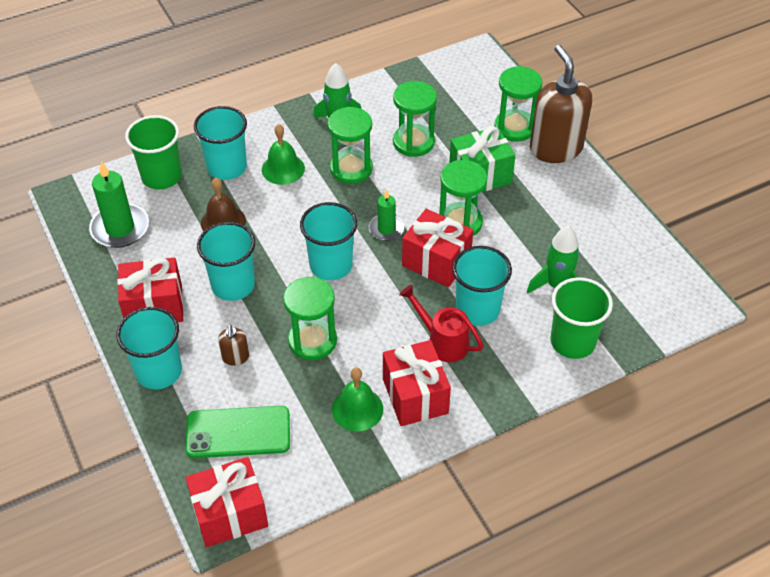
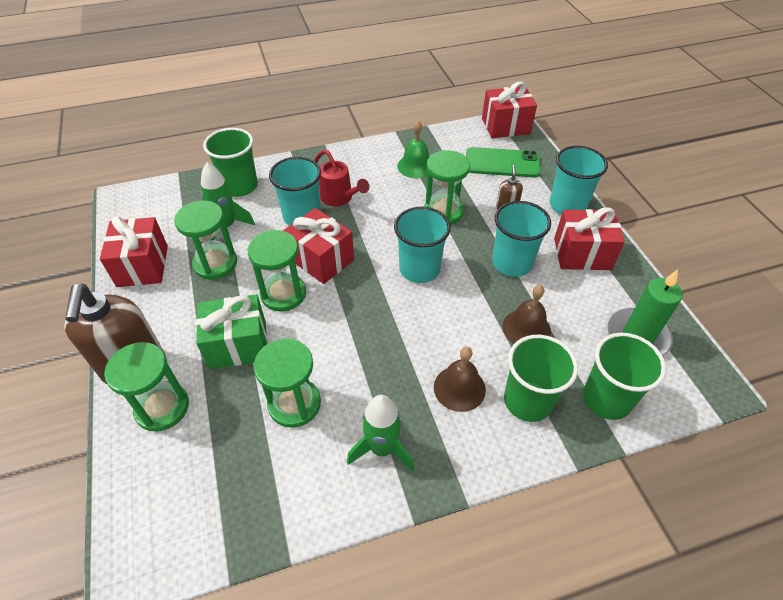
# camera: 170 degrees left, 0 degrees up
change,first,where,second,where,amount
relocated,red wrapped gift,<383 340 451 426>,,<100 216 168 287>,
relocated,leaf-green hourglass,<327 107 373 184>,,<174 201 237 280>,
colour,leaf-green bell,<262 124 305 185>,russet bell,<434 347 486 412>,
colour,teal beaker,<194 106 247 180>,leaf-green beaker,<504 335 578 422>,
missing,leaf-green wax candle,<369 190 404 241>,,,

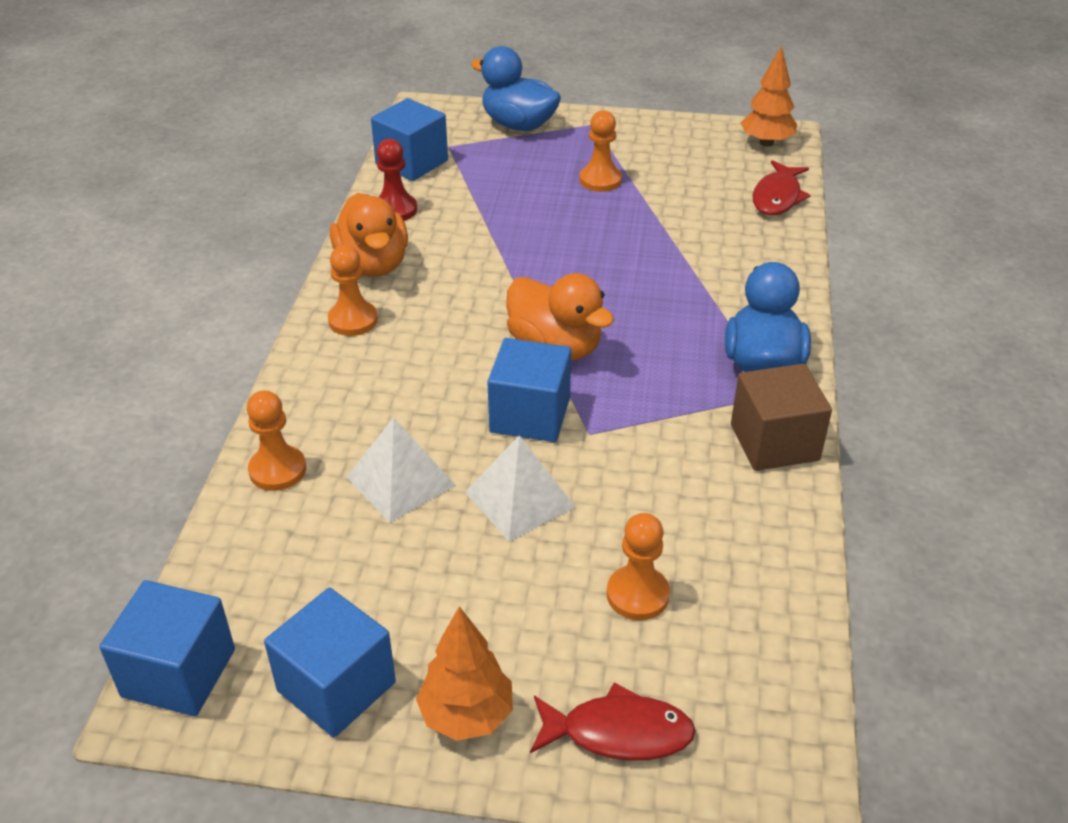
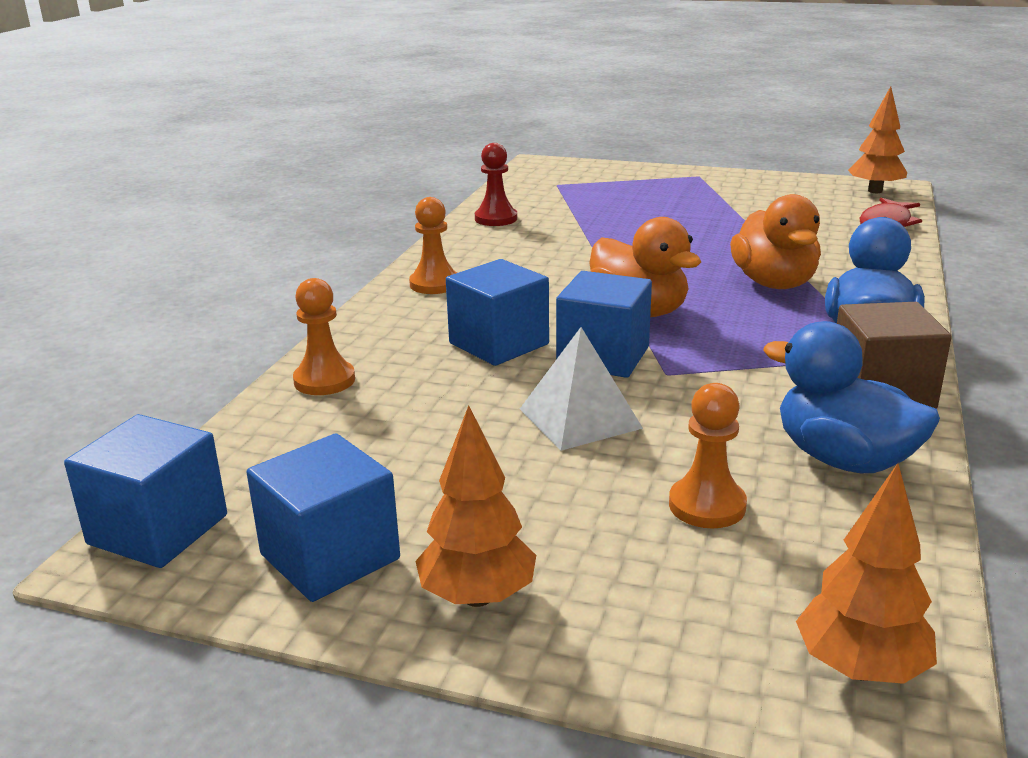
# camera: 10 degrees right, 15 degrees down
change,first,where,second,where,amount
relocated,cobalt block,<371 98 448 181>,,<446 259 549 366>,
relocated,bright orange rubber duck,<330 193 408 277>,,<730 194 821 289>,
relocated,cobalt rubber duck,<471 46 561 131>,,<763 321 940 473>,
appeared,,,bright orange fir tree,<796 463 937 684>,
missing,pure white pyramid,<346 417 456 523>,,,
missing,red fish figure,<530 683 696 761>,,,
missing,bright orange game pawn,<580 110 622 192>,,,

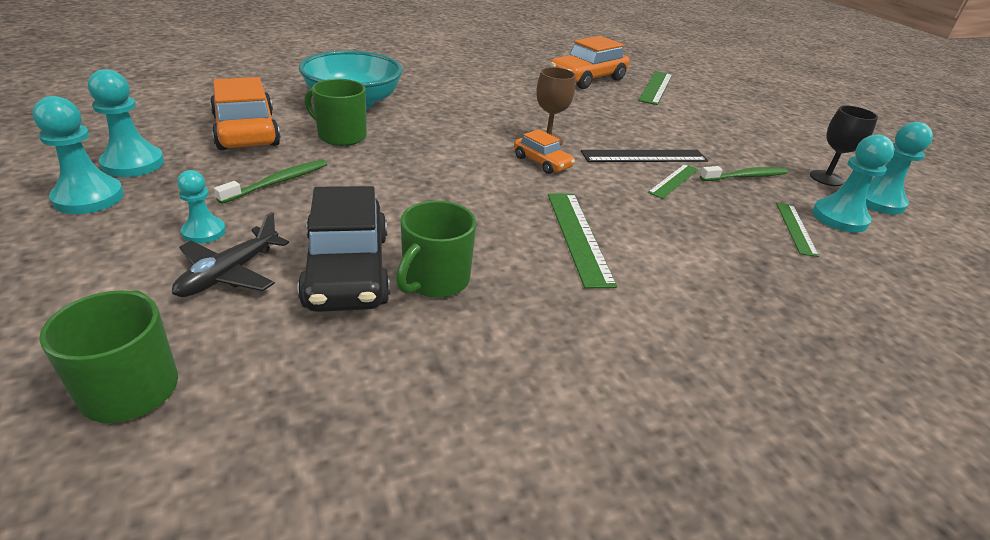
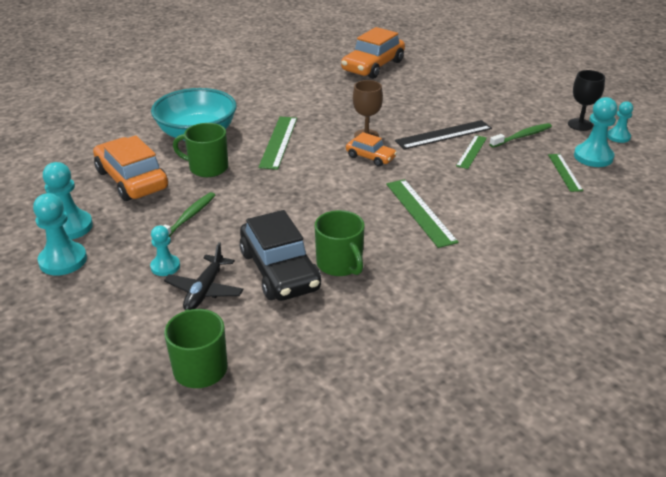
# camera: 10 degrees left, 0 degrees up
change,first,where,second,where,amount
relocated,leaf-green ruler,<638 71 672 105>,,<258 117 297 170>,
spun,leaf-green mug,<396 201 476 298>,,<315 210 365 276>,45 degrees counterclockwise
size,teal game pawn,<866 122 933 214>,,<607 101 633 143>,x0.62

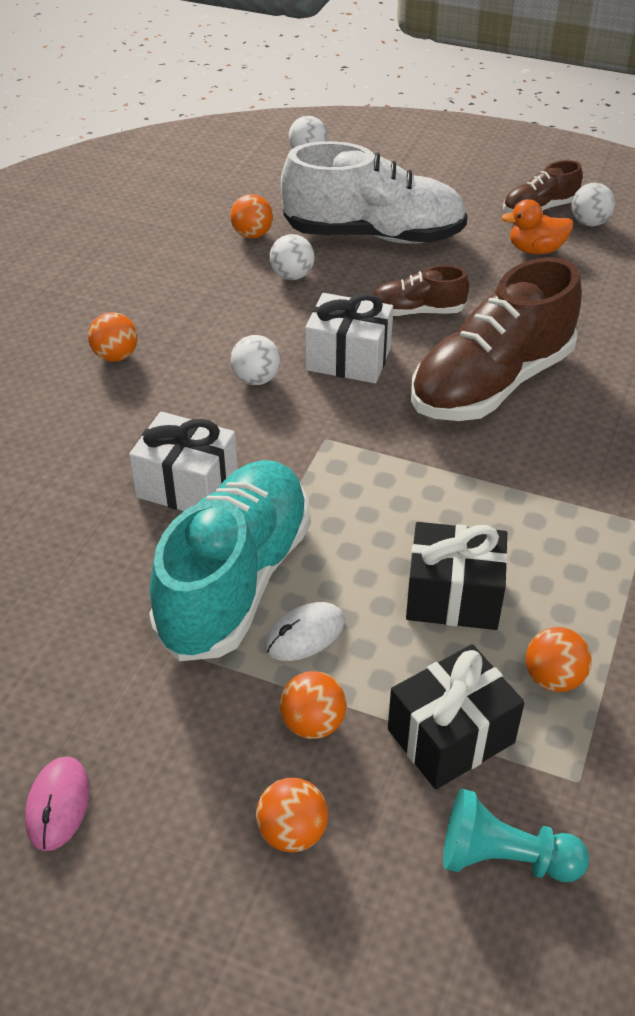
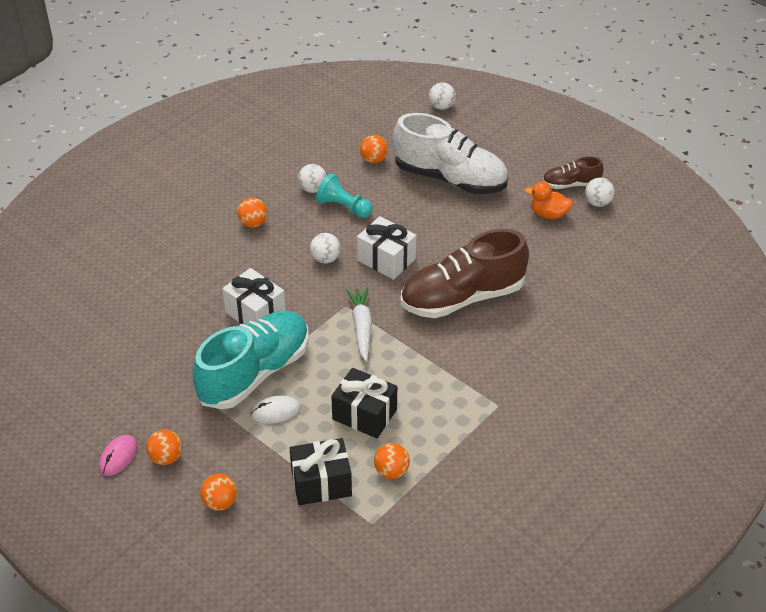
# camera: 20 degrees right, 0 degrees up
change,first,where,second,where,amount
relocated,bright orange ball,<280 671 347 739>,,<146 429 182 465>,
relocated,pure white ball,<270 234 314 280>,,<298 164 327 193>,
relocated,teal game pawn,<443 789 589 882>,,<316 173 372 218>,
appeared,,,pure white root vegetable,<346 287 372 362>,
missing,russet sneaker,<373 265 469 316>,,,

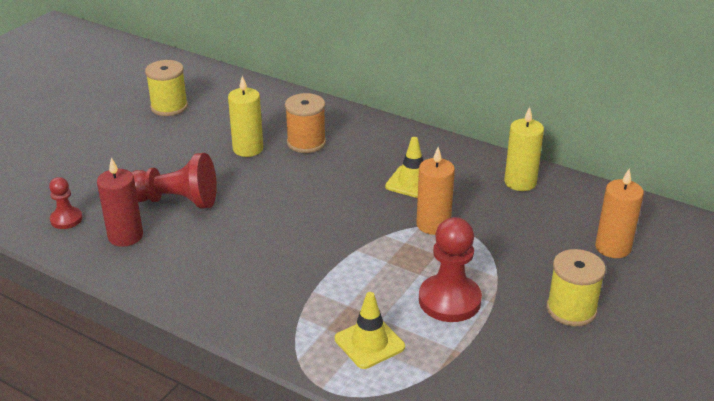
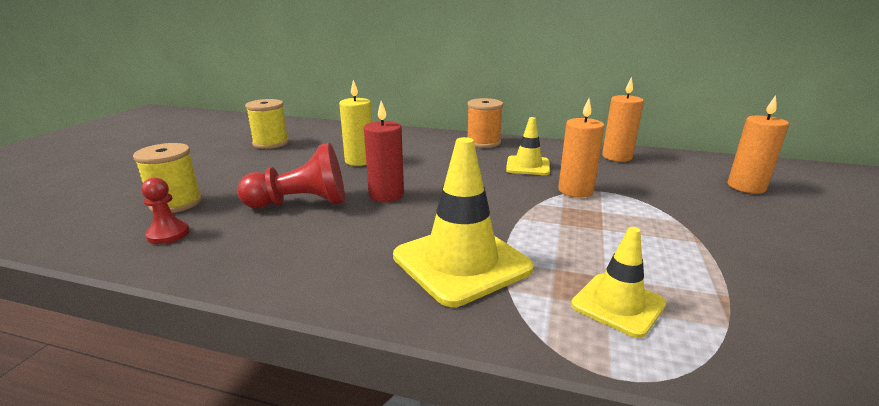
# camera: 15 degrees left, 10 degrees down
change,first,where,second,where,amount
relocated,golden bobbin,<547 249 606 326>,,<133 143 202 213>,
relocated,red wax candle,<97 158 143 247>,,<364 101 404 202>,
appeared,,,golden traffic cone,<393 137 534 307>,
relocated,bright orange bobbin,<285 93 326 153>,,<467 98 503 148>,
colour,golden wax candle,<504 107 544 191>,bright orange wax candle,<602 77 644 162>,
missing,red game pawn,<419 217 482 322>,,,

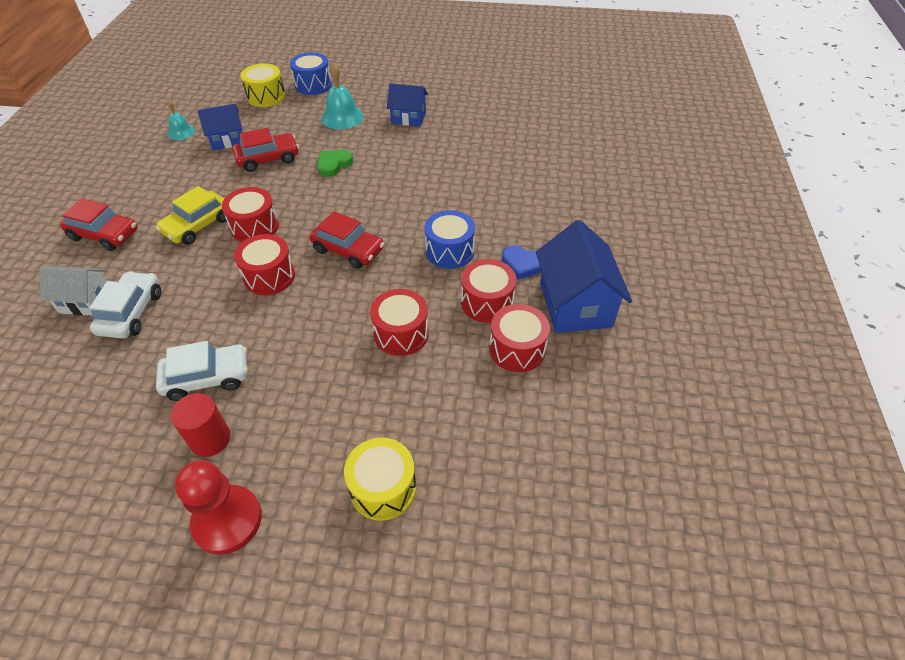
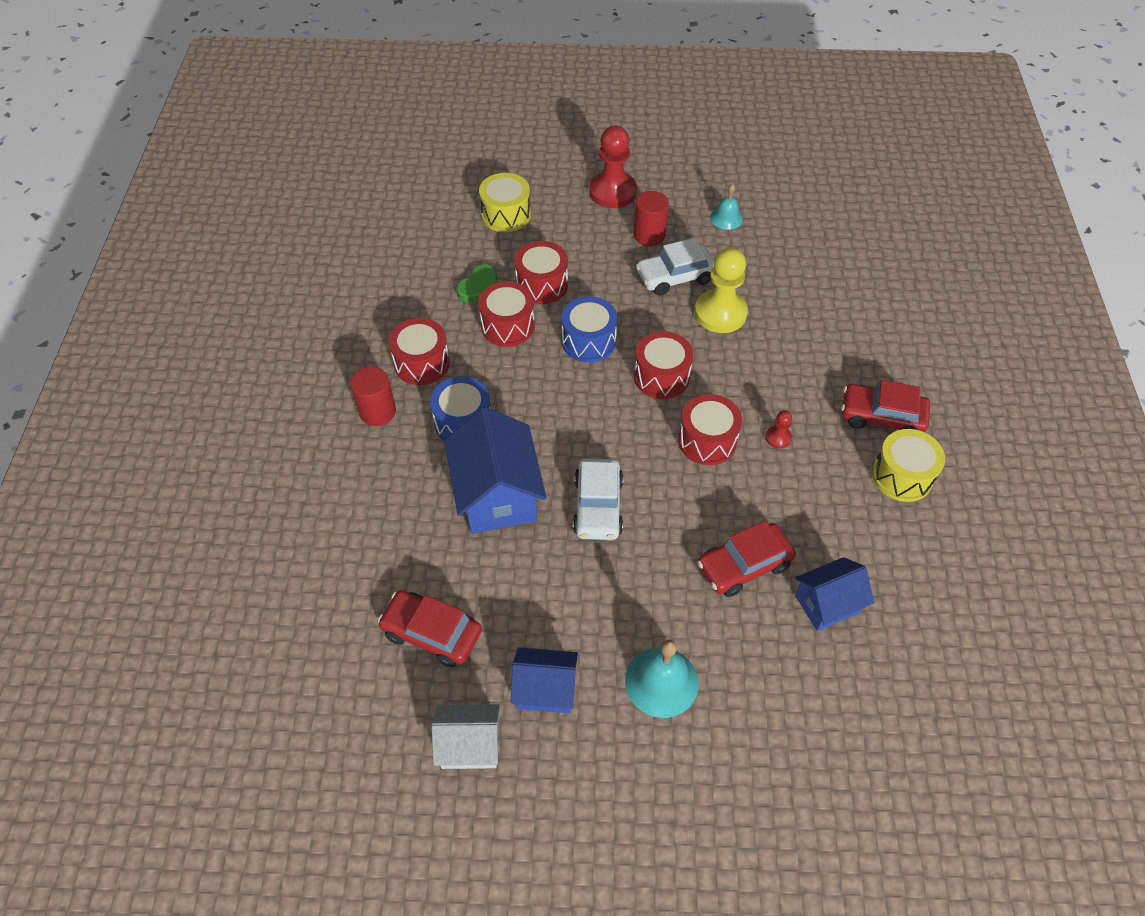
# camera: 175 degrees right, 5 degrees up
change,first,where,second,where,amount
exchanged,cobalt love heart,<502 245 542 280>,red solid cylinder,<351 367 396 426>,
relocated,red automobile,<310 211 384 269>,,<378 590 482 667>,
relocated,pure white house,<39 267 107 316>,,<432 704 500 769>,
relocated,cobalt house,<536 220 632 333>,,<444 407 546 534>,
relocated,leaf-green love heart,<317 149 353 177>,,<456 264 498 303>,
relocated,red drum,<489 304 550 372>,,<514 241 568 304>,
relocated,cobalt drum,<290 52 332 95>,,<562 296 617 363>,
relocated,pure white automobile,<90 271 161 339>,,<573 458 623 540>,
appeared,,,golden game pawn,<695 248 748 333>,
relocated,teal bell,<167 100 195 140>,,<710 184 743 230>,
exchanged,golden automobile,<156 186 228 245>,red game pawn,<765 411 792 449>,
relocated,golden drum,<241 63 285 107>,,<872 429 945 502>,

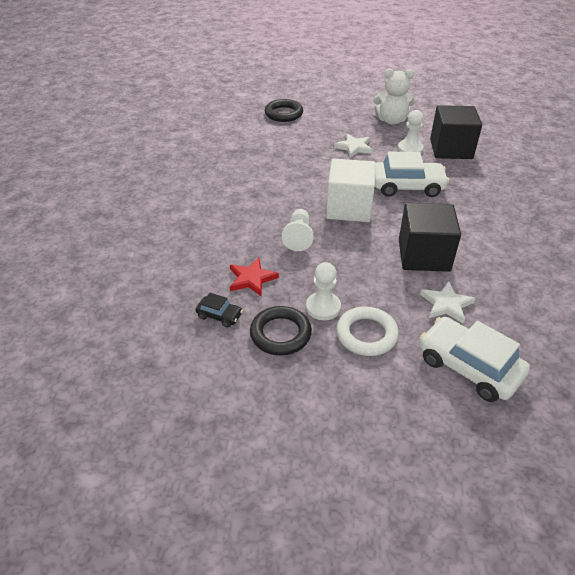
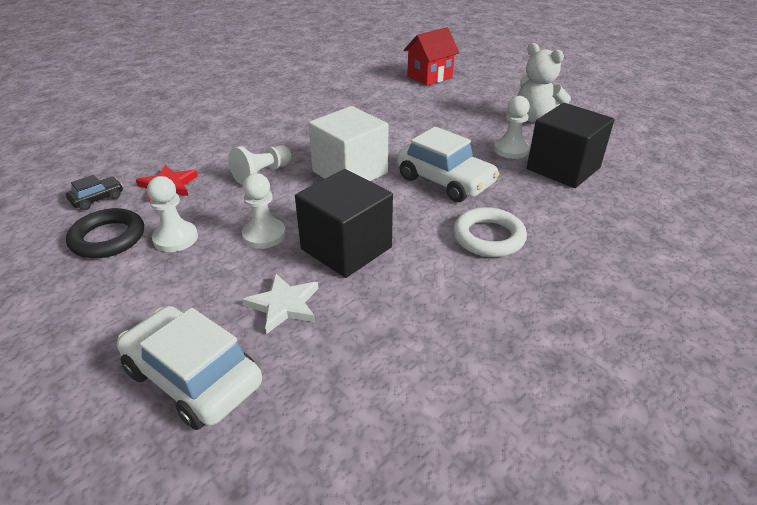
# camera: 40 degrees right, 5 degrees down
change,first,where,second,where,amount
spun,black automobile,<195 293 243 328>,,<66 175 123 210>,105 degrees counterclockwise
spun,pure white automobile,<419 317 530 402>,,<117 306 262 430>,45 degrees counterclockwise
appeared,,,pure white game pawn,<242 173 286 249>,
exchanged,black ring,<265 99 303 122>,red house,<404 27 459 86>,
relocated,pure white ring,<336 306 399 356>,,<453 207 527 257>,
missing,pure white five-pointed star,<334 134 373 158>,,,

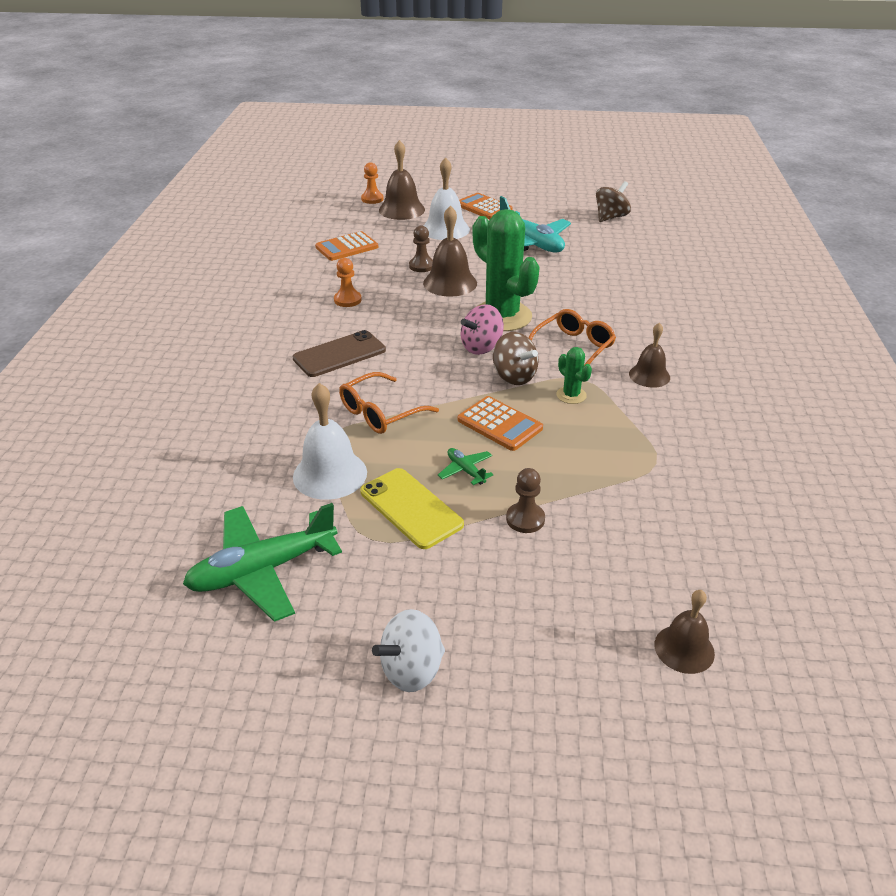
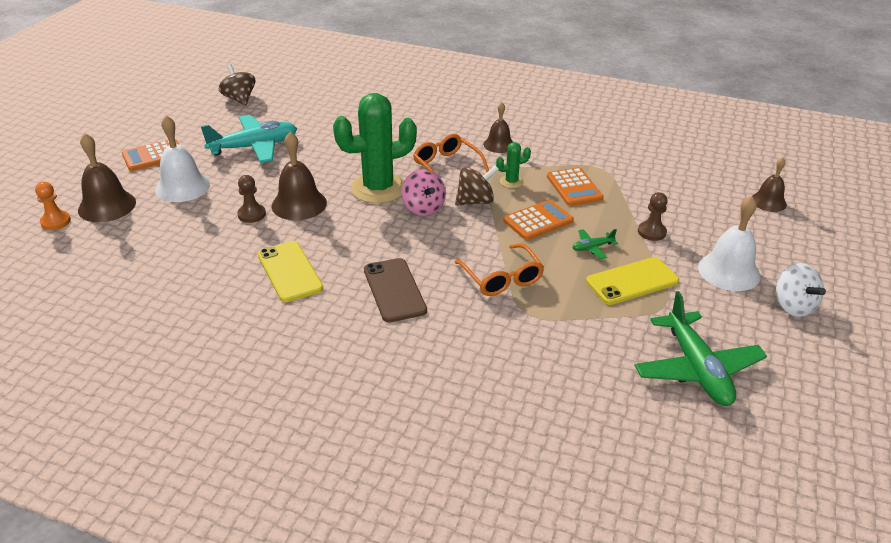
# camera: 75 degrees left, 0 degrees up
change,first,where,second,where,amount
exchanged,bright orange game pawn,<334 258 362 307>,golden mobile phone,<258 241 323 302>,
relocated,bright orange adding machine,<315 231 378 261>,,<547 167 604 206>,
relocated,pure white bell,<293 383 367 500>,,<698 196 760 291>,

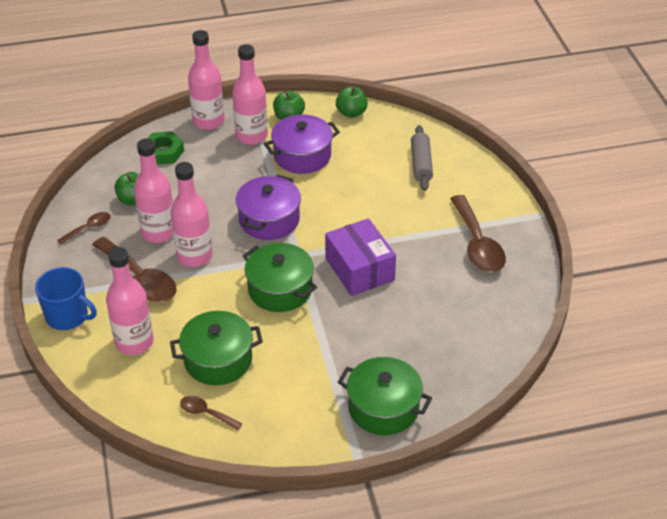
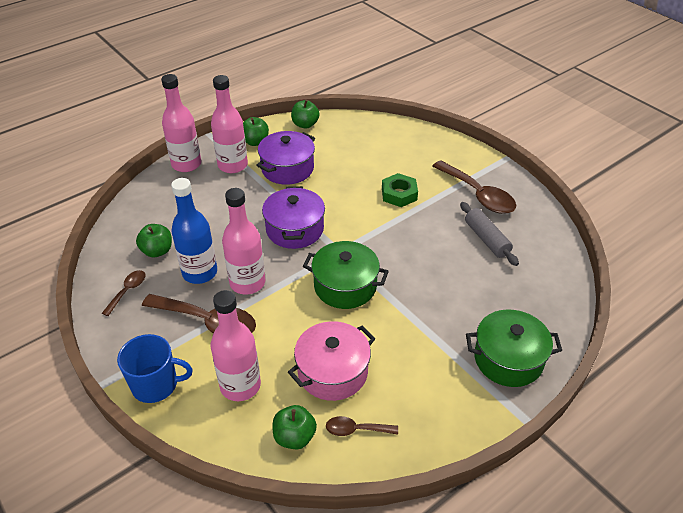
# camera: 25 degrees left, 0 degrees up
change,first,where,second,where,amount
colour,pink bottle,<134 138 173 243>,cobalt bottle,<171 178 217 284>,
appeared,,,leaf-green apple,<273 405 317 449>,
colour,leaf-green stockpot,<170 311 263 385>,pink stockpot,<288 321 376 401>,
relocated,leaf-green hexagon nut,<147 131 184 165>,,<382 173 418 207>,
relocated,gray pastry roller,<411 125 433 191>,,<460 202 519 266>,
missing,violet box,<325 218 396 296>,,,

